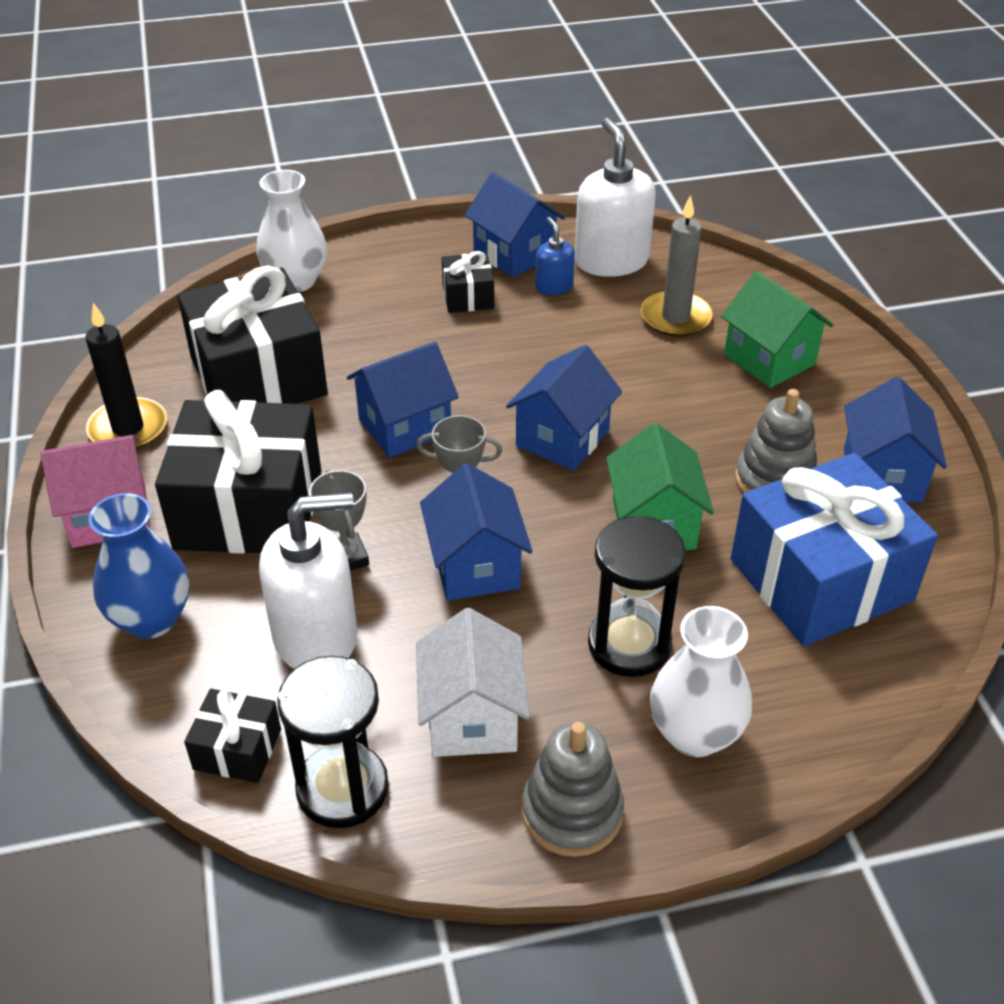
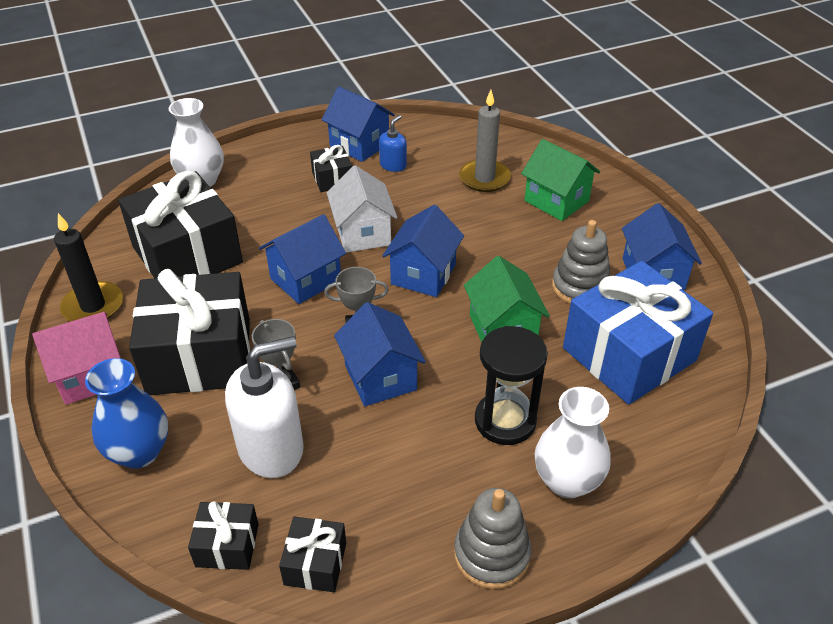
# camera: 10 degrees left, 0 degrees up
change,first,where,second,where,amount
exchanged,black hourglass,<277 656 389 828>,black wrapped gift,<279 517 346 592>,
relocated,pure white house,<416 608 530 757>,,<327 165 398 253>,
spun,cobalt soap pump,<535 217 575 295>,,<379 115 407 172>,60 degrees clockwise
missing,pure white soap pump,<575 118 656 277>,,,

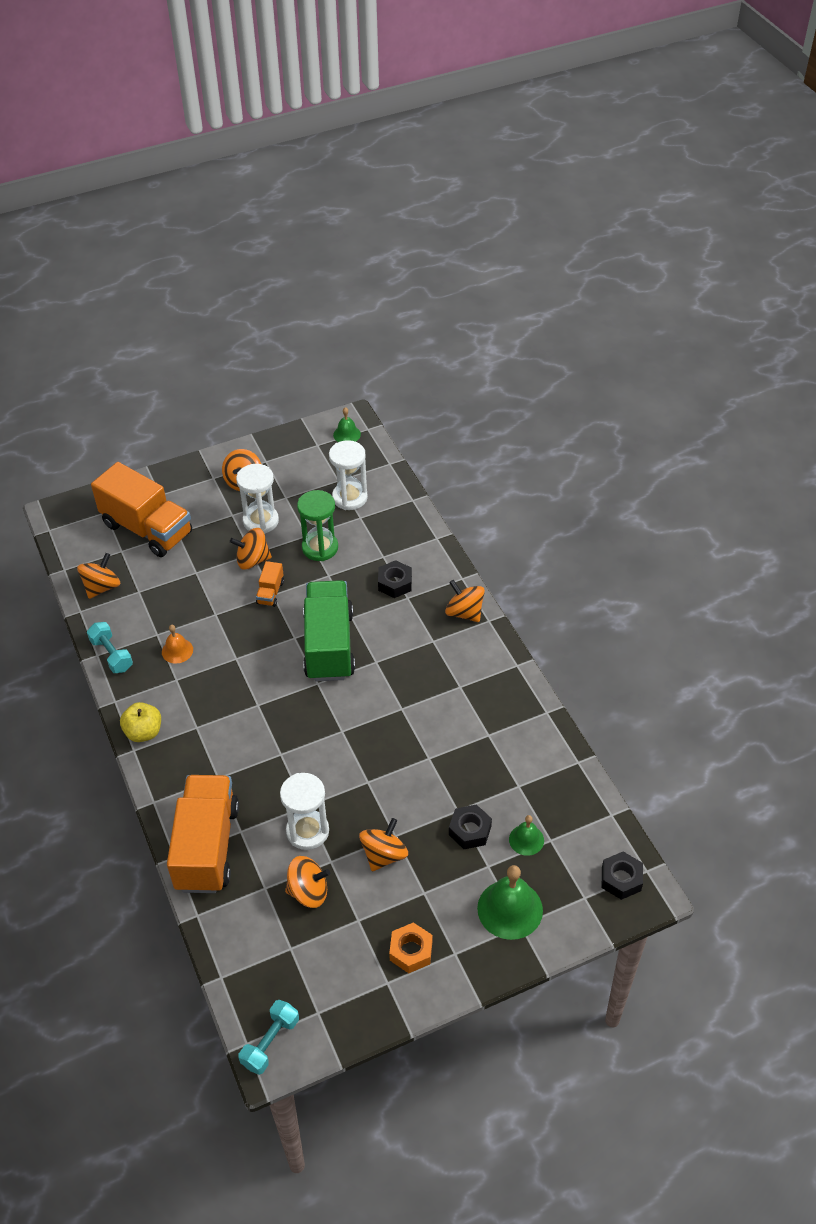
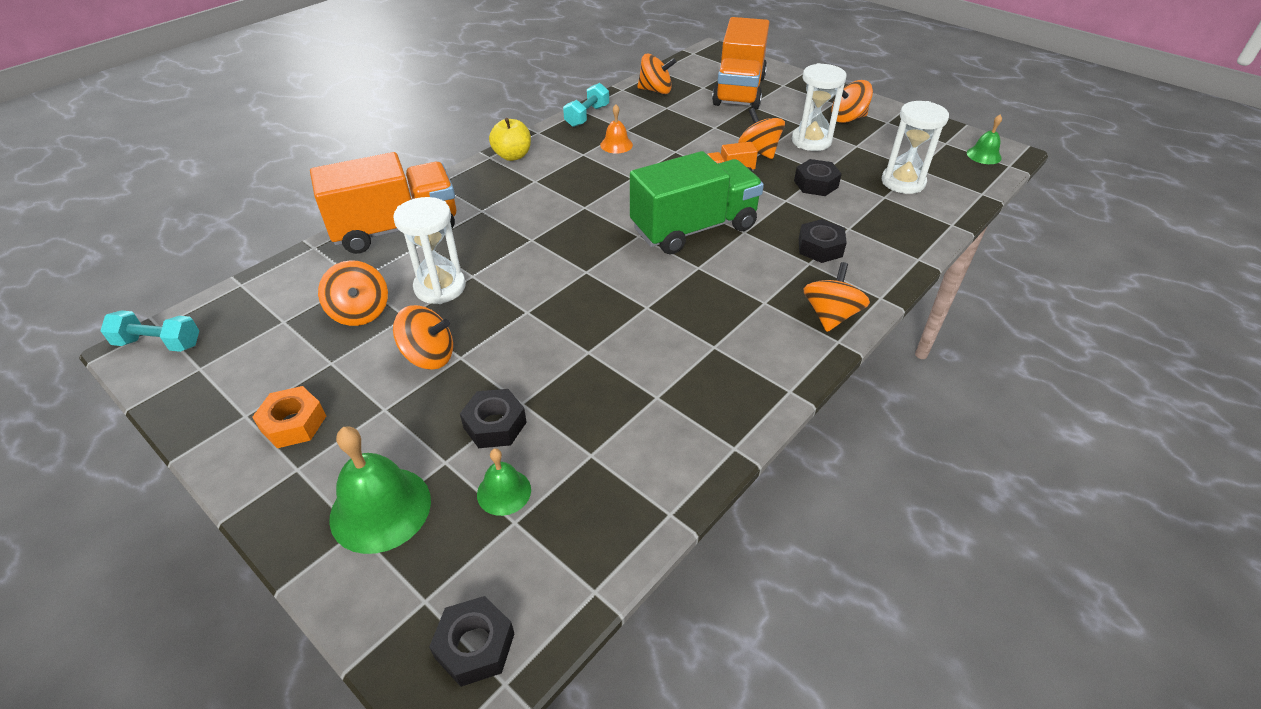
# camera: 65 degrees right, 5 degrees down
change,first,where,second,where,amount
exchanged,leaf-green hourglass,<297 490 338 561>,black hexagon nut,<794 159 842 196>,

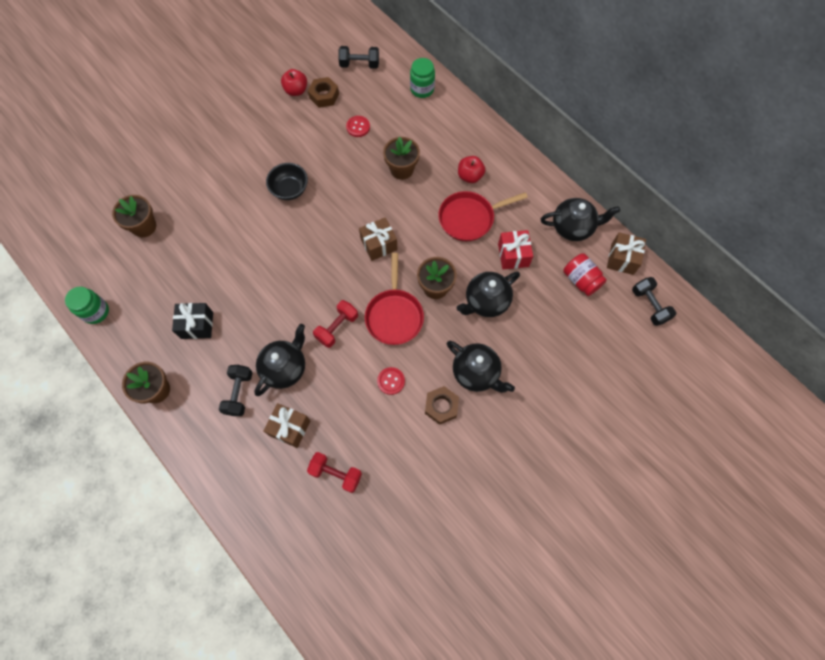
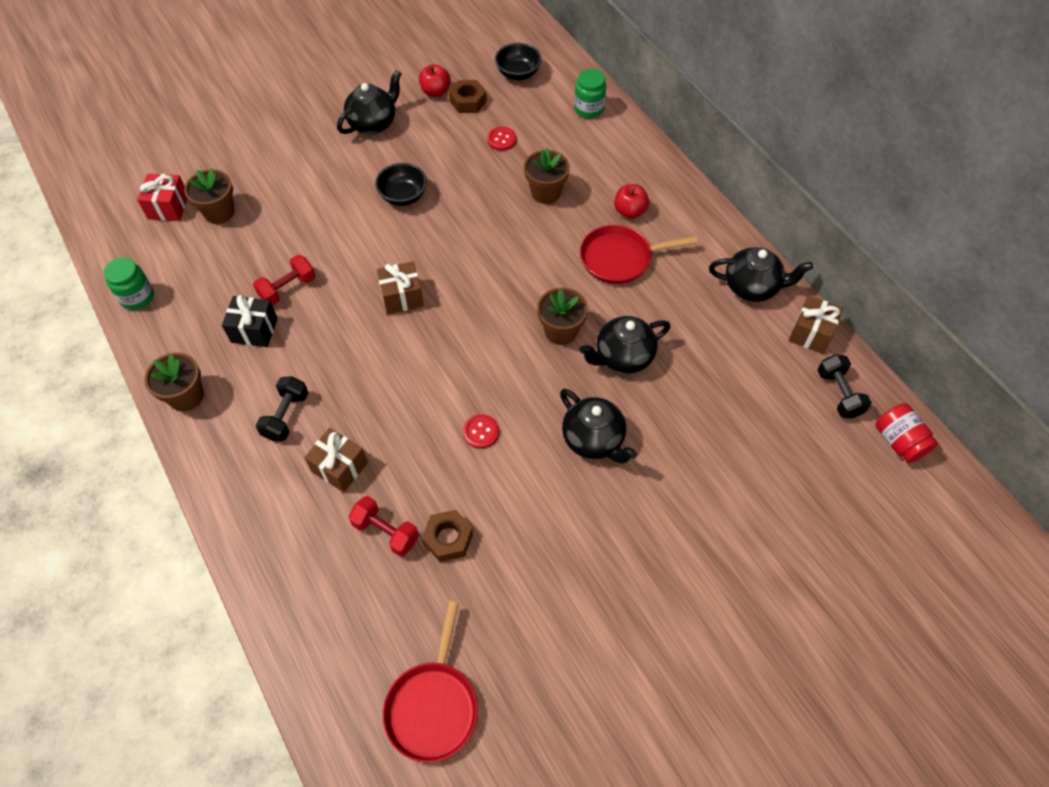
# camera: 10 degrees right, 10 degrees down
change,first,where,second,where,amount
relocated,red wrapped gift,<498 230 533 269>,,<137 174 187 221>,
relocated,red dumbbell,<313 300 358 348>,,<253 255 316 306>,
relocated,black tea pot,<254 324 305 396>,,<337 70 402 134>,
relocated,russet wrapped gift,<359 217 398 261>,,<377 261 424 314>,
relocated,red pan,<365 253 424 345>,,<383 601 478 763>,
relocated,russet hexagon nut,<425 386 459 425>,,<422 510 473 562>,
exchanged,black dumbbell,<338 46 379 69>,black bowl,<495 43 542 80>,
relocated,red jar,<563 253 607 296>,,<875 403 938 463>,

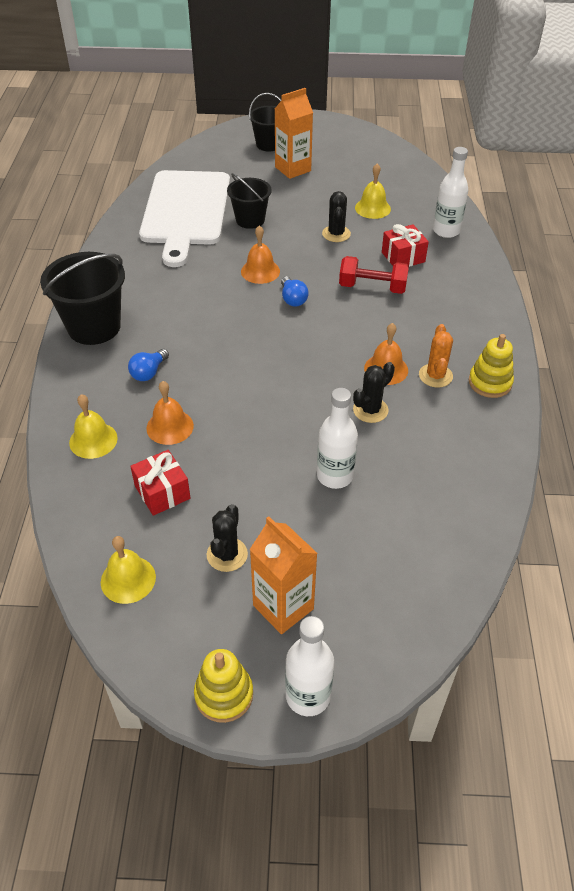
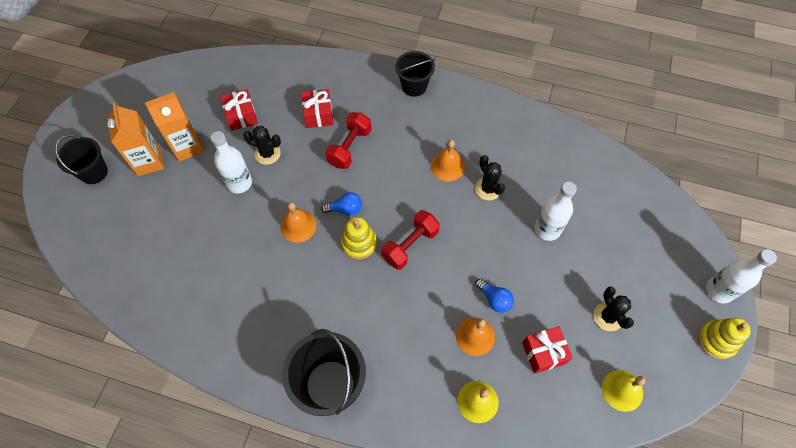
# camera: 75 degrees left, 15 degrees up
change,first,where,second,where,amount
relocated,bright orange milk carton,<250 516 318 634>,,<145 92 204 162>,
relocated,pure white bottle,<433 147 468 238>,,<210 131 252 193>,
exchanged,golden bell,<355 164 391 219>,red wrapped gift,<220 89 258 131>,
relocated,golden stacking rings,<469 334 514 398>,,<341 217 377 260>,
appeared,,,red dumbbell,<381 210 440 270>,
relocated,black sand bucket,<227 173 272 229>,,<395 51 435 97>,
relocated,cobalt lightbulb,<128 349 169 381>,,<475 279 514 313>,
spun,black cactus,<207 504 248 572>,,<594 286 634 331>,45 degrees clockwise
missing,pure white cutting board,<139 170 230 267>,,,
missing,bright orange cactus,<419 324 453 388>,,,

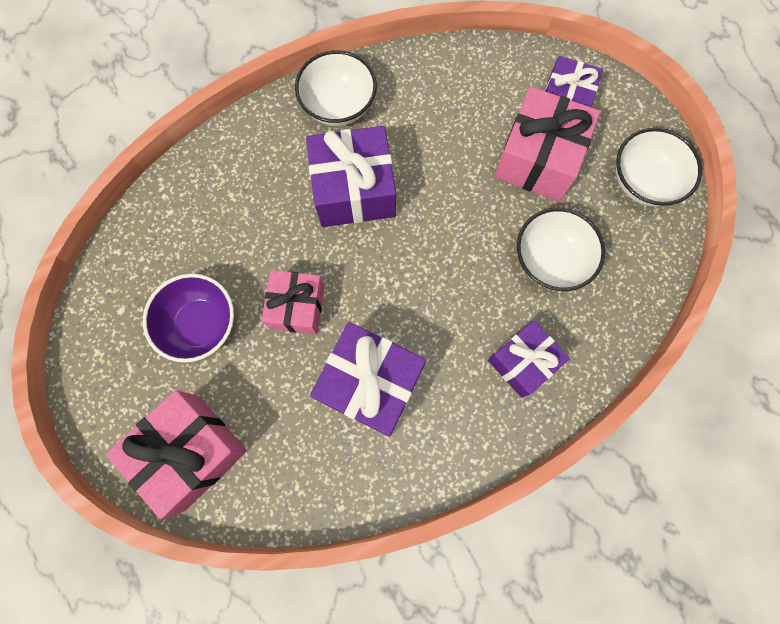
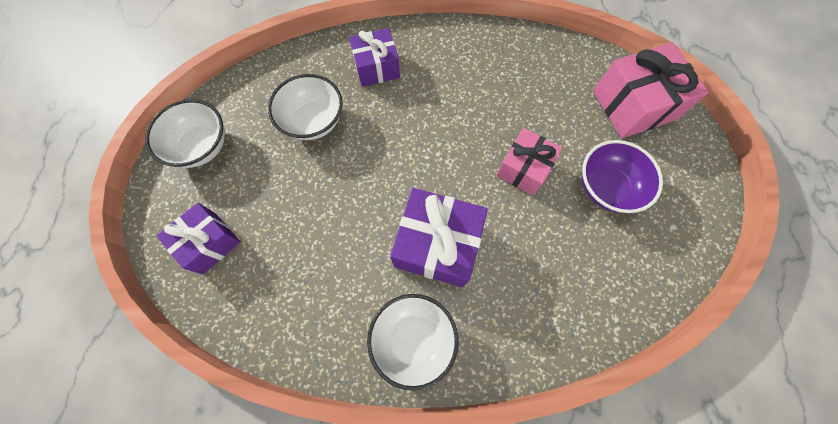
# camera: 155 degrees left, 5 degrees down
change,first,where,second,where,amount
missing,violet wrapped gift,<310 322 426 437>,,,
missing,pink wrapped gift,<494 86 600 201>,,,

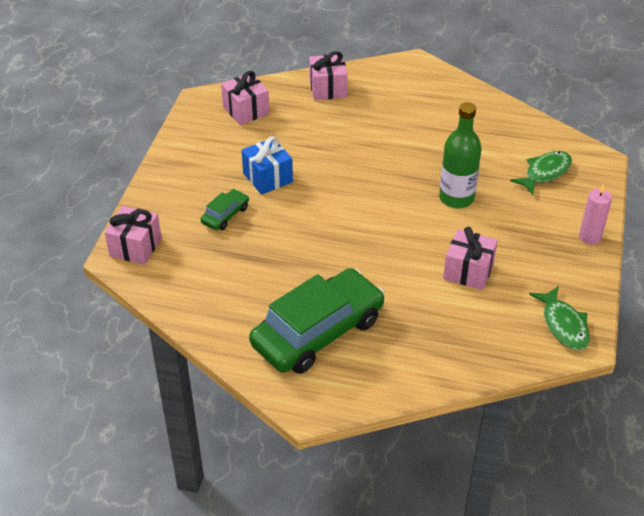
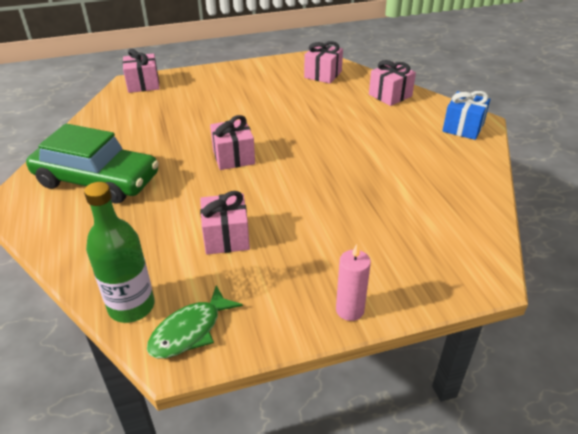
# camera: 60 degrees right, 5 degrees down
change,first,where,second,where,amount
relocated,leaf-green bottle,<439 102 481 208>,,<84 182 154 323>,
appeared,,,pink wrapped gift,<210 115 255 170>,
relocated,cobalt wrapped gift,<242 136 293 195>,,<442 91 490 140>,
missing,leaf-green automobile,<200 189 249 230>,,,
missing,leaf-green fish figure,<510 151 572 195>,,,

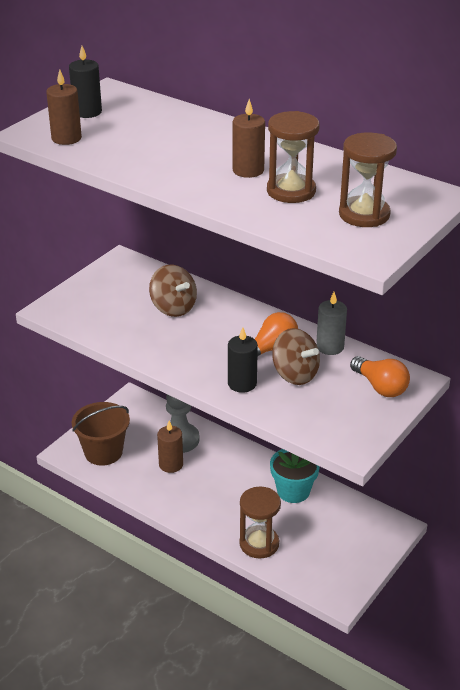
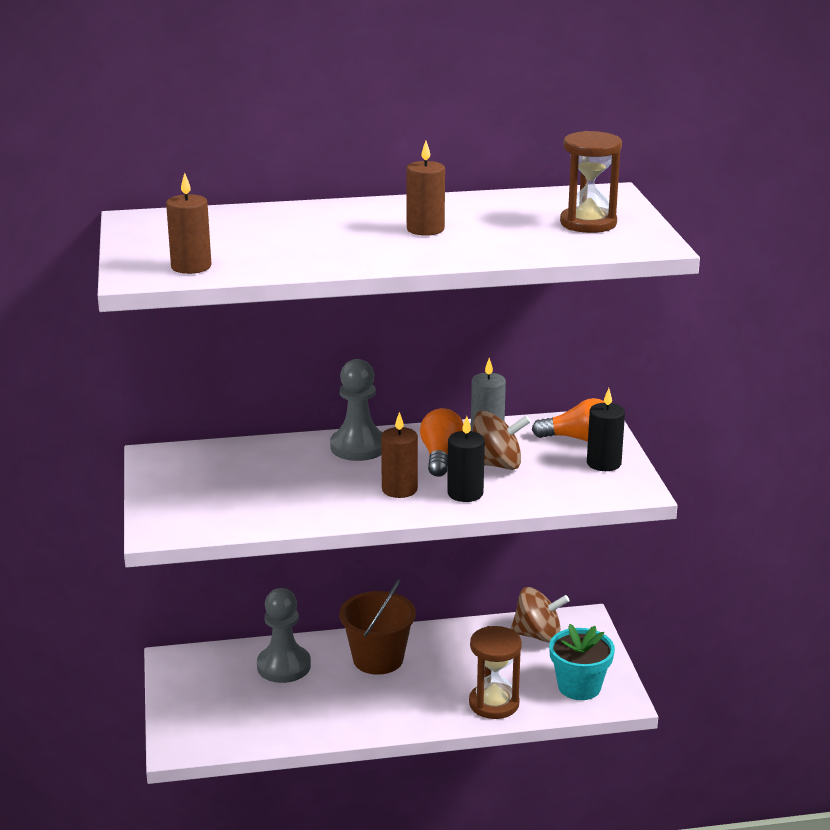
# camera: 45 degrees left, 10 degrees down
change,first,where,second,where,amount
appeared,,,gray game pawn,<330 359 383 461>,
relocated,russet sand bucket,<72 402 130 466>,,<339 579 416 675>,
relocated,russet wax candle,<157 421 183 473>,,<381 412 418 498>,
relocated,russet spinning top,<149 265 197 317>,,<511 587 570 643>,
relocated,teal flower pot,<270 449 320 503>,,<549 624 615 700>,
relocated,black wax candle,<69 46 102 118>,,<587 388 625 471>,
missing,russet hourglass,<267 111 320 203>,,,

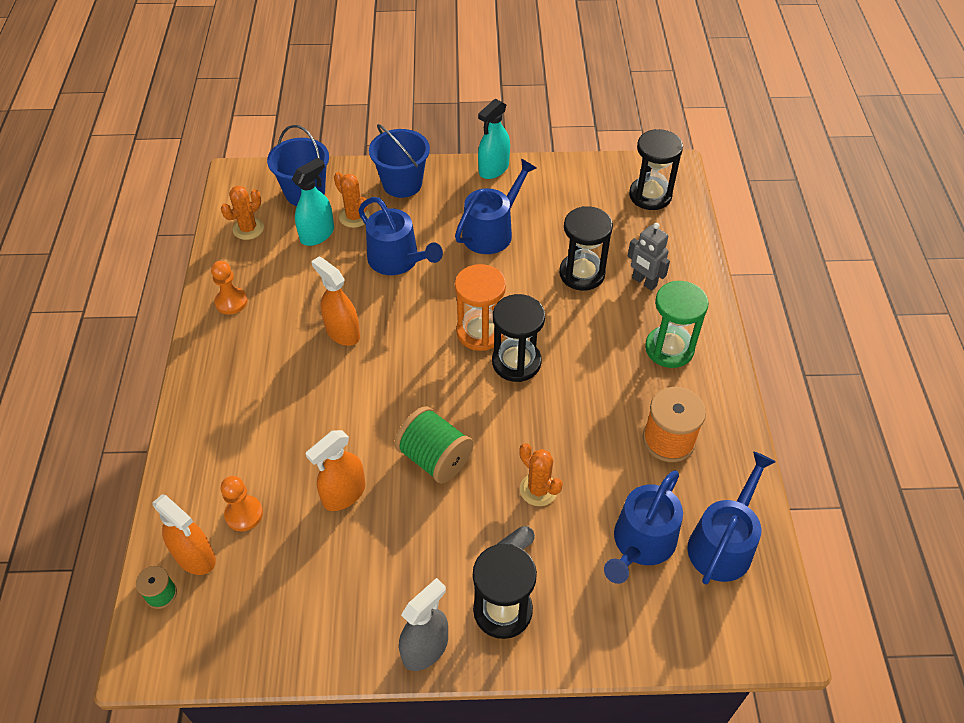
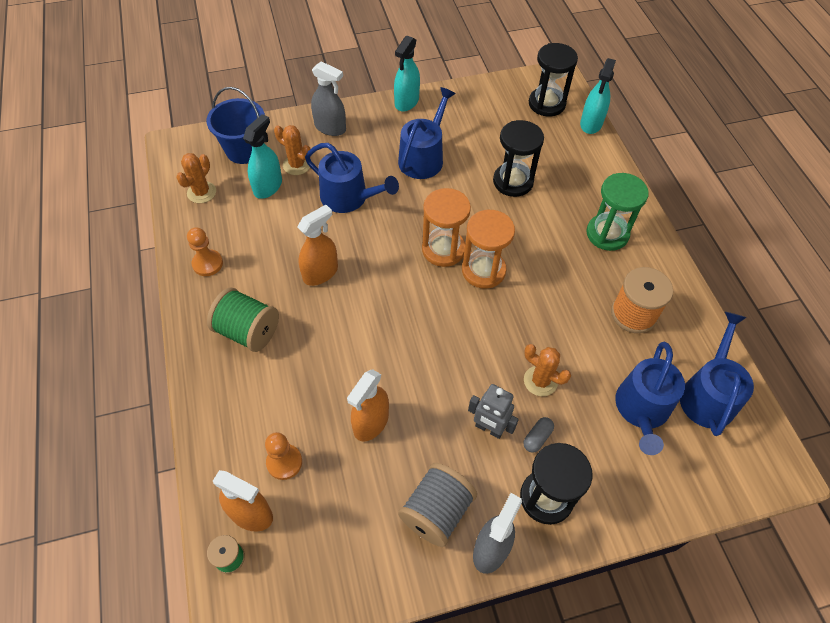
# camera: 15 degrees left, 5 degrees up
change,first,where,second,where,amount
relocated,leaf-green bobbin,<394 406 473 484>,,<207 287 279 352>,
spun,bright orange sprayer,<311 256 360 346>,,<297 205 338 286>,105 degrees clockwise
exchanged,cobalt sand bucket,<369 124 430 198>,gray sprayer,<311 61 346 136>,
appeared,,,gray bobbin,<398 463 477 547>,
colour,black hourglass,<492 294 545 382>,bright orange hourglass,<462 210 515 289>,
relocated,gray toy robot,<628 223 670 291>,,<468 384 519 439>,
appeared,,,teal sprayer,<580 58 616 134>,

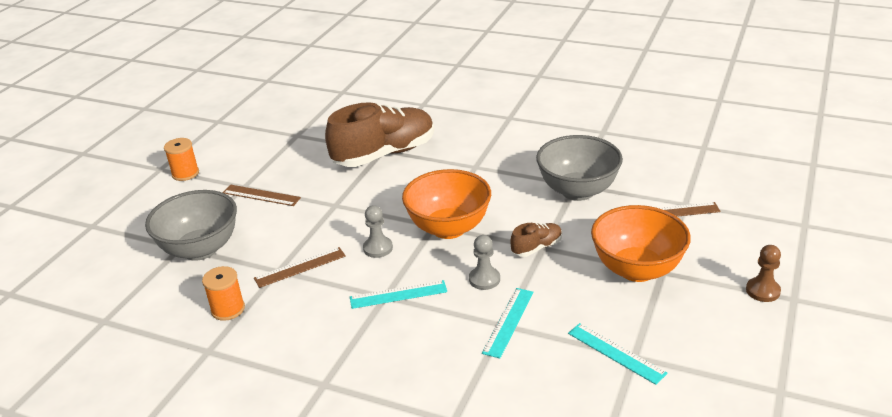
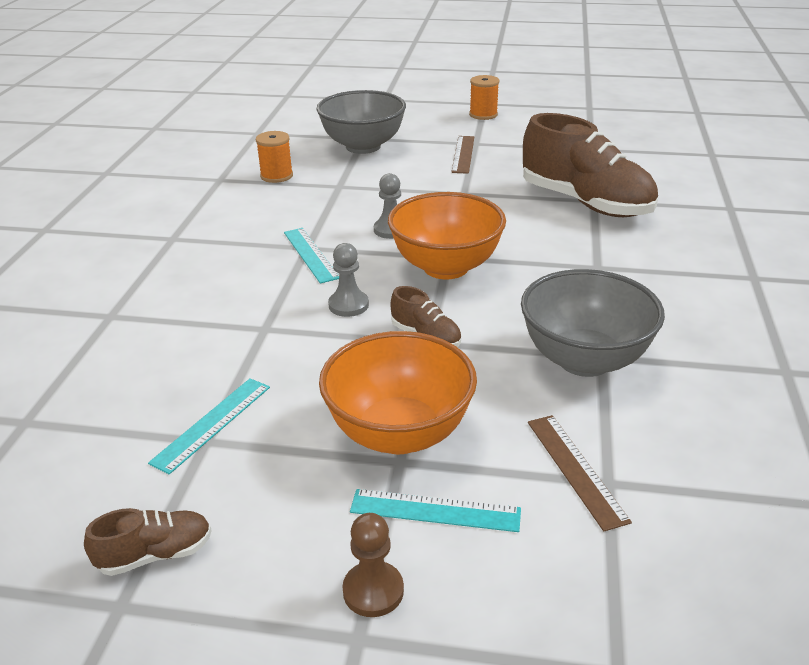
# camera: 75 degrees right, 0 degrees up
change,first,where,second,where,amount
appeared,,,russet sneaker,<84 508 212 576>,
relocated,teal ruler,<482 288 534 358>,,<350 489 521 532>,
missing,russet ruler,<254 247 346 288>,,,

